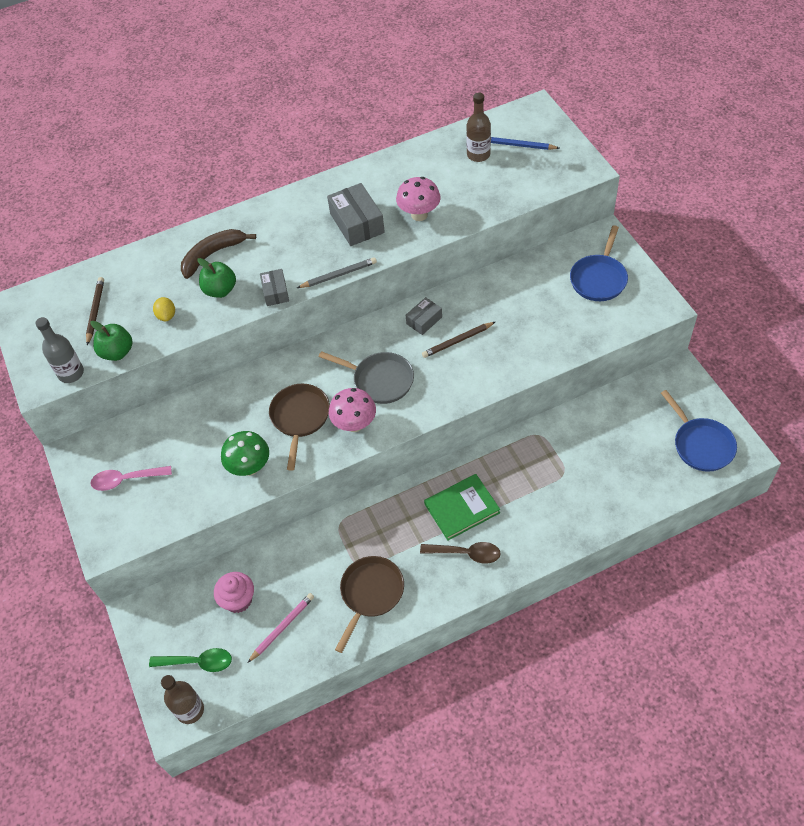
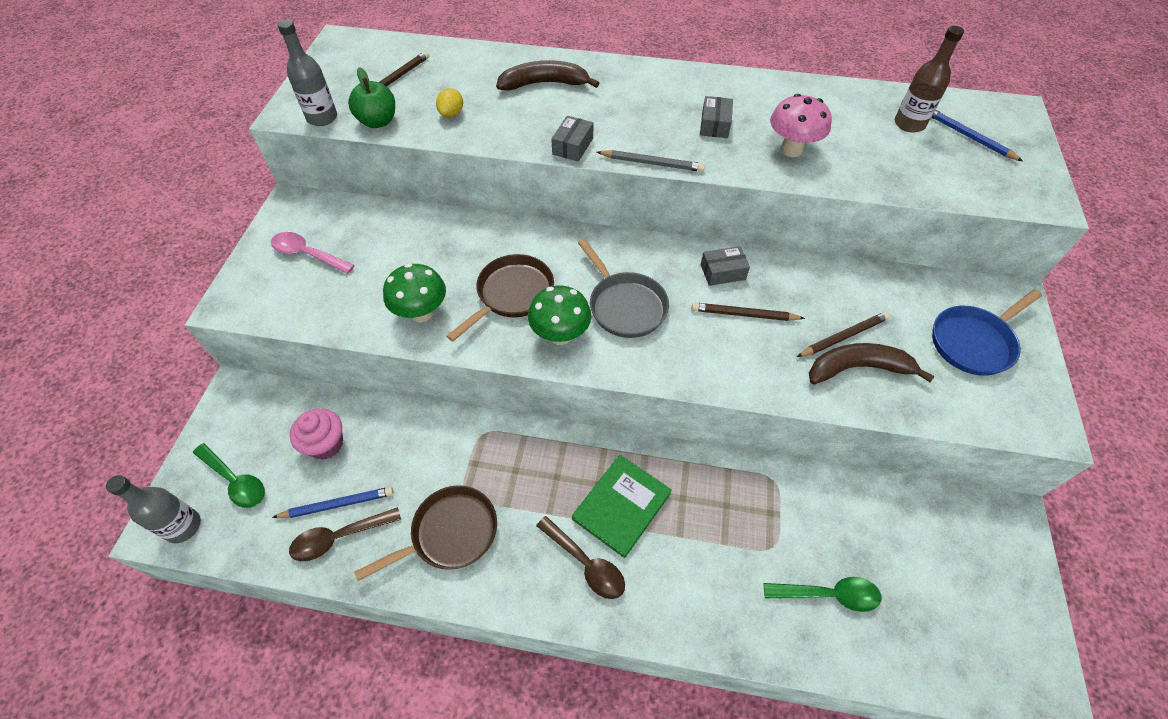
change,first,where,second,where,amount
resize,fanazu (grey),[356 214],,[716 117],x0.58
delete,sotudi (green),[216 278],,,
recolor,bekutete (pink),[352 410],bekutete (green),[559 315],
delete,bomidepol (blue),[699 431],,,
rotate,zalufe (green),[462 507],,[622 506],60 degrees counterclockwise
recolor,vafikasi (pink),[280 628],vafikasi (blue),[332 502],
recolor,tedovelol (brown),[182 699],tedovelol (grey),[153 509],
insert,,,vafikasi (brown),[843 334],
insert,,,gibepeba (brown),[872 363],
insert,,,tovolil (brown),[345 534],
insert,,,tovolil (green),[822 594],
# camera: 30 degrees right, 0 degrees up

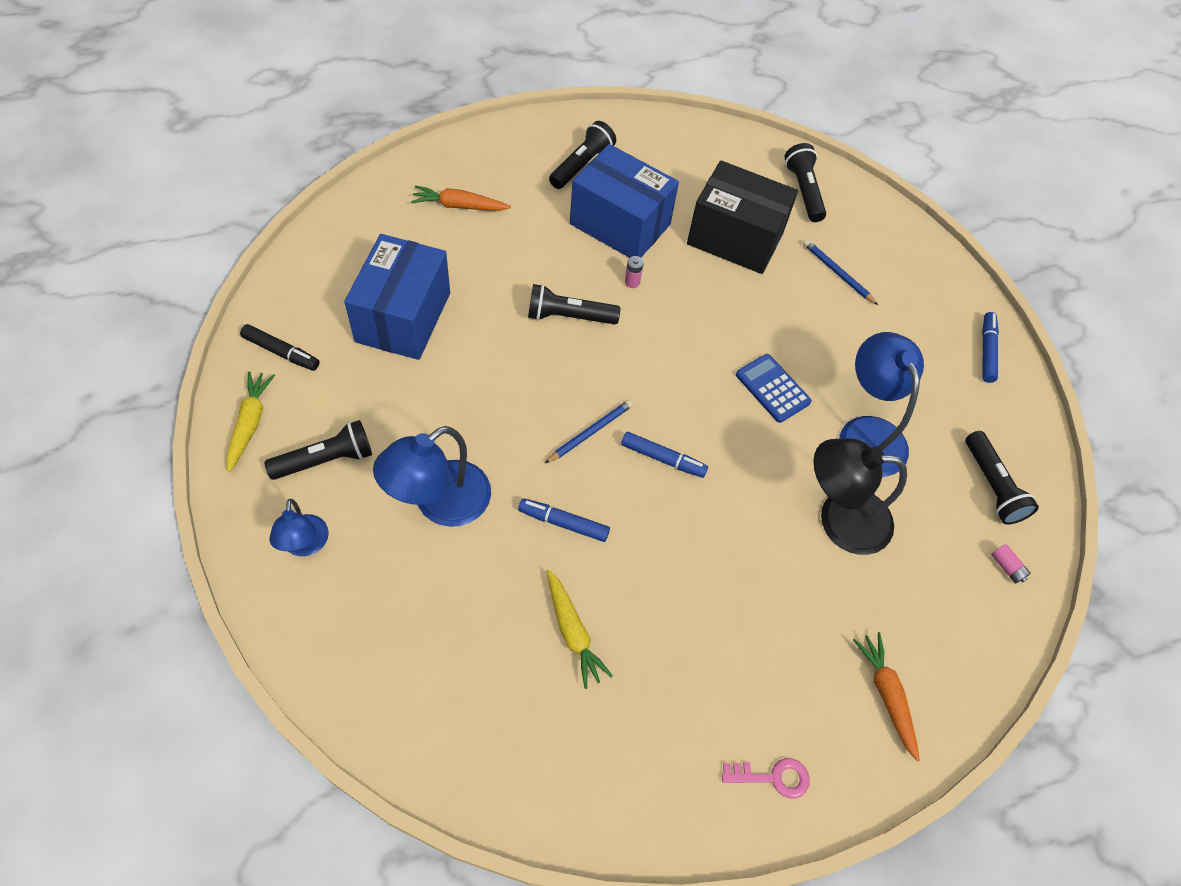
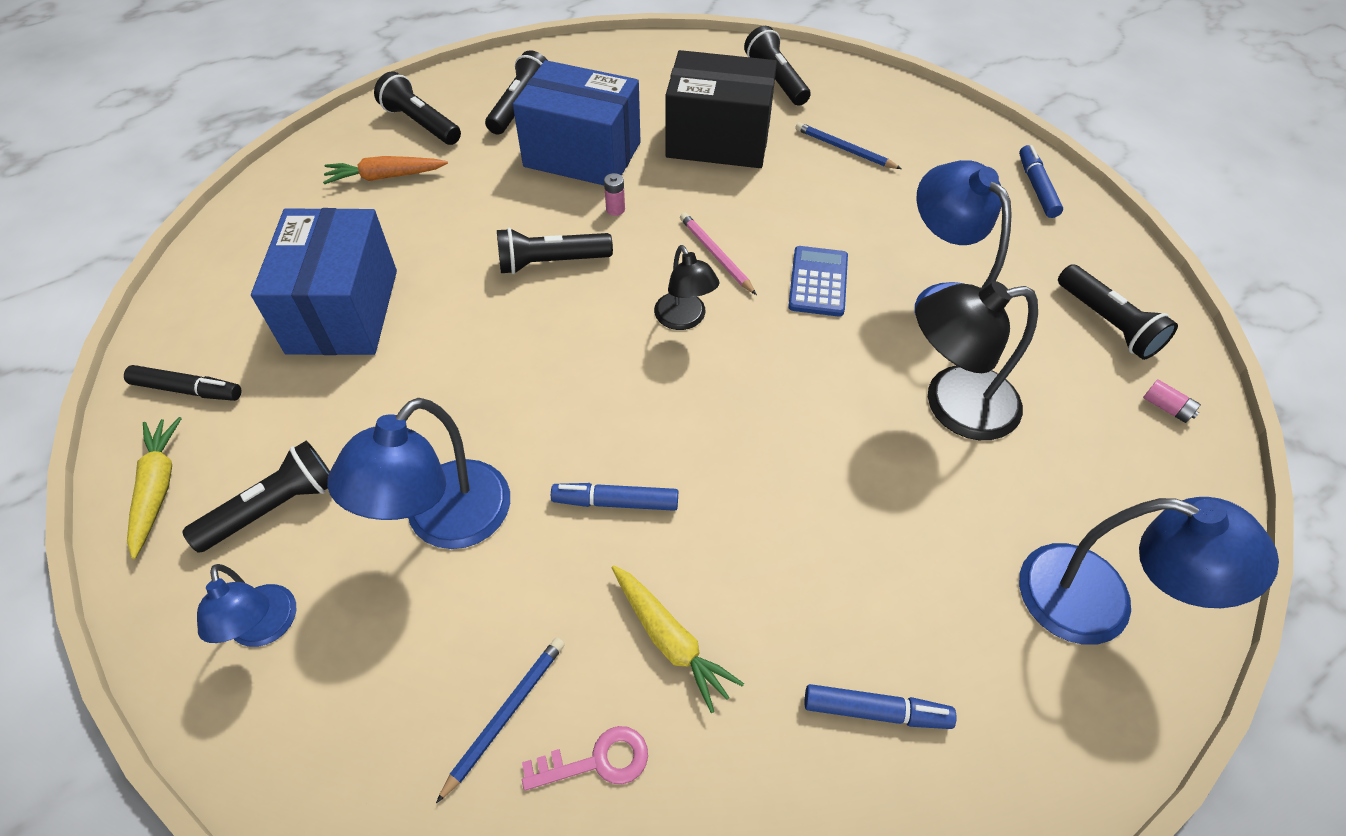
change,first,where,second,where,amount
rotate,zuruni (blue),[774 388],,[818 281],60 degrees clockwise
move,vafikasi (blue),[588 432],,[500 720],
move,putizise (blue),[664 455],,[881 706],
replace,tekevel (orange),[886 697],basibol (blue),[1149 571],
move,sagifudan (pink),[766 778],,[585 758],
insert,,,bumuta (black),[417 108],
insert,,,vafikasi (pink),[718 254],
insert,,,basibol (black),[686 287],
# camera: 10 degrees left, 5 degrees down

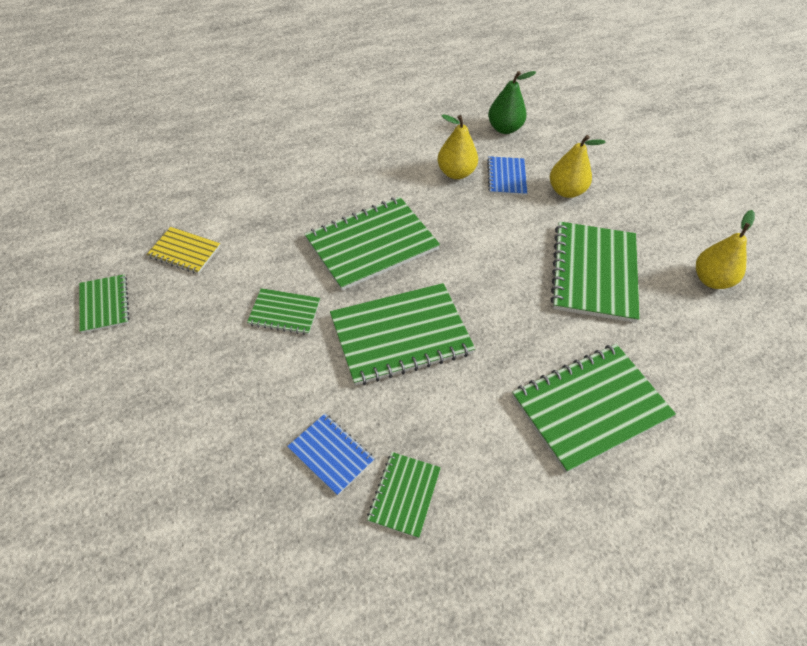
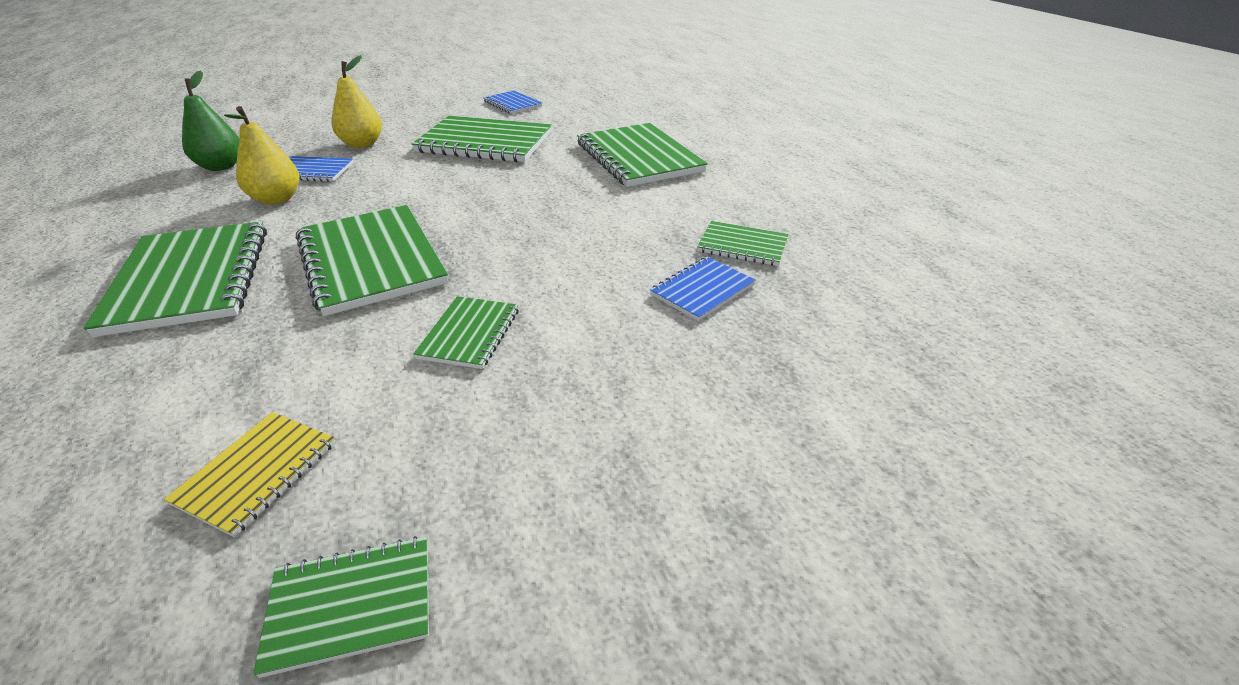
change,first,where,second,where,amount
replace,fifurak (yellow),[725 249],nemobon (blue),[512 102],
move,nemobon (green),[402 334],,[175 279],
# camera: 85 degrees left, 15 degrees down

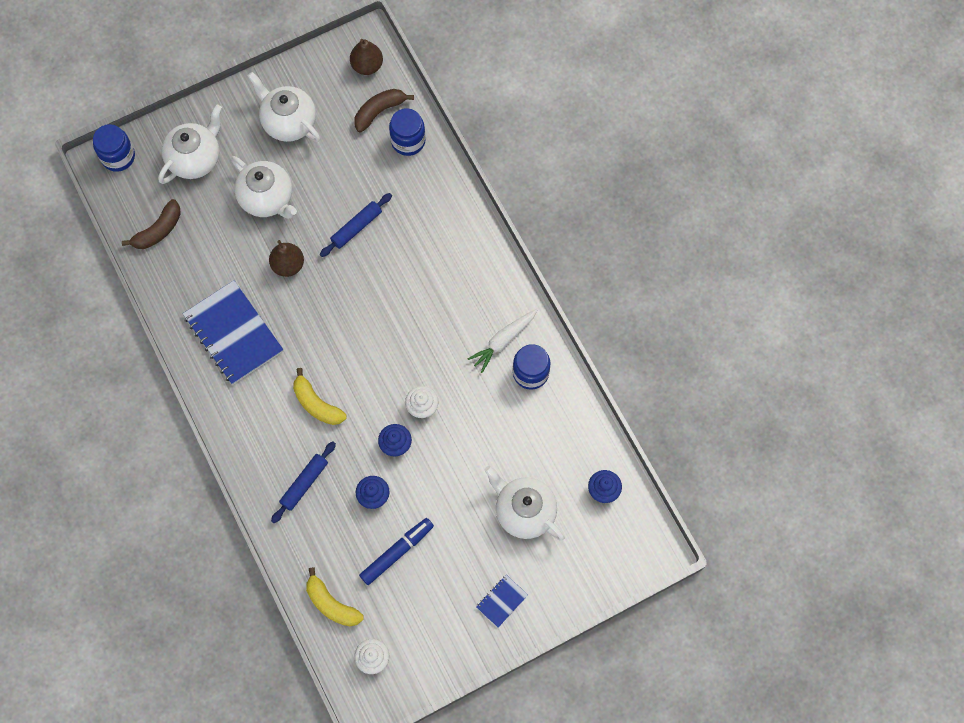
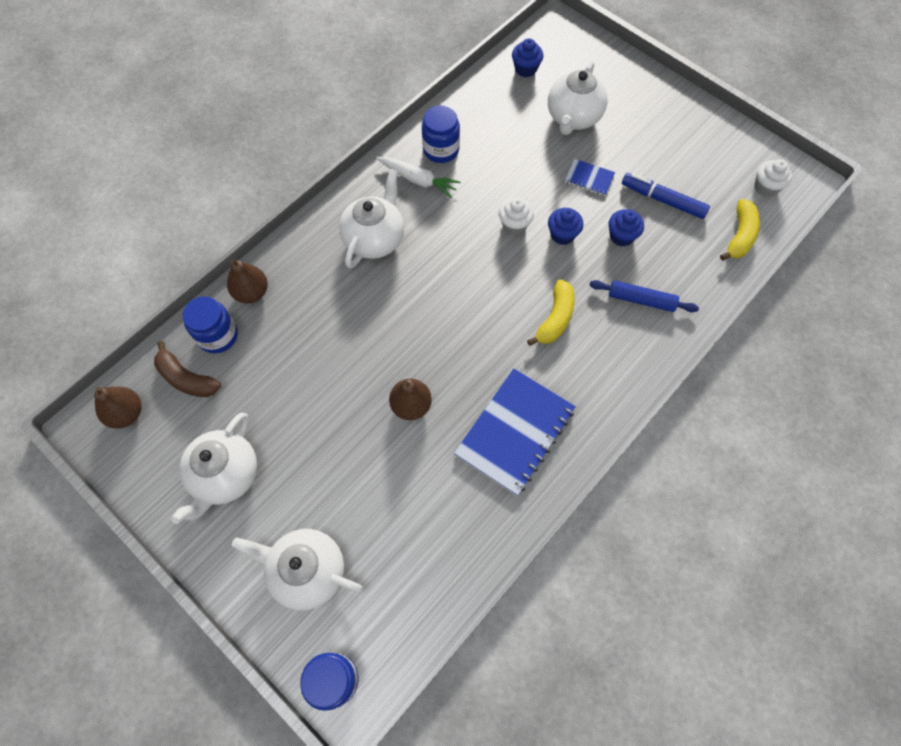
change,first,where,second,where,amount
move,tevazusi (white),[264 187],,[371 218],
delete,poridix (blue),[356 225],,,
delete,gibepeba (brown),[151 224],,,
move,nemobon (blue),[502 601],,[590 177],
insert,,,fifurak (brown),[247 281],
# camera: 110 degrees left, 5 degrees down

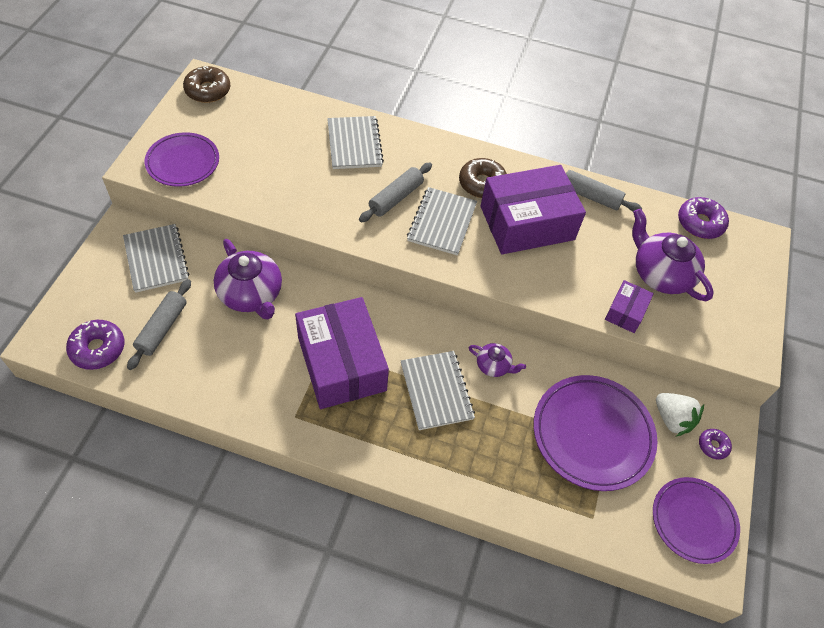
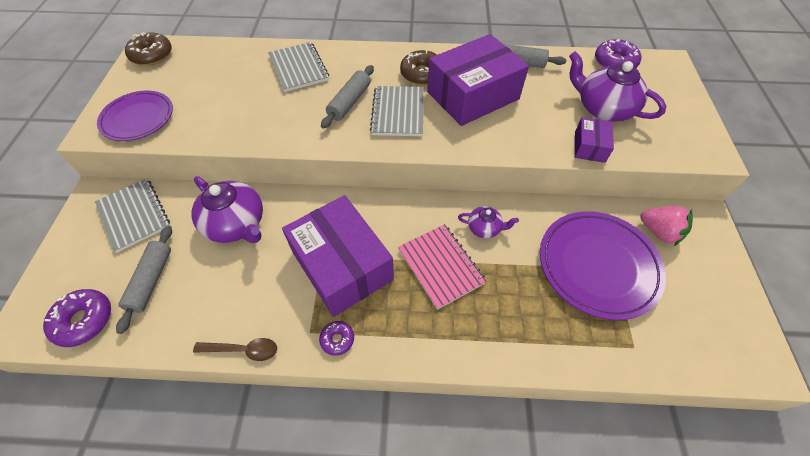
change,first,where,second,where,amount
recolor,nemobon (grey),[438 390],nemobon (pink),[442 267],
recolor,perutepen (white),[680 414],perutepen (pink),[666 226],
move,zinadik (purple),[715 444],,[336 338],
delete,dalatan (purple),[696 520],,,
insert,,,tovolil (brown),[235 349],
# camera: 10 degrees left, 0 degrees up

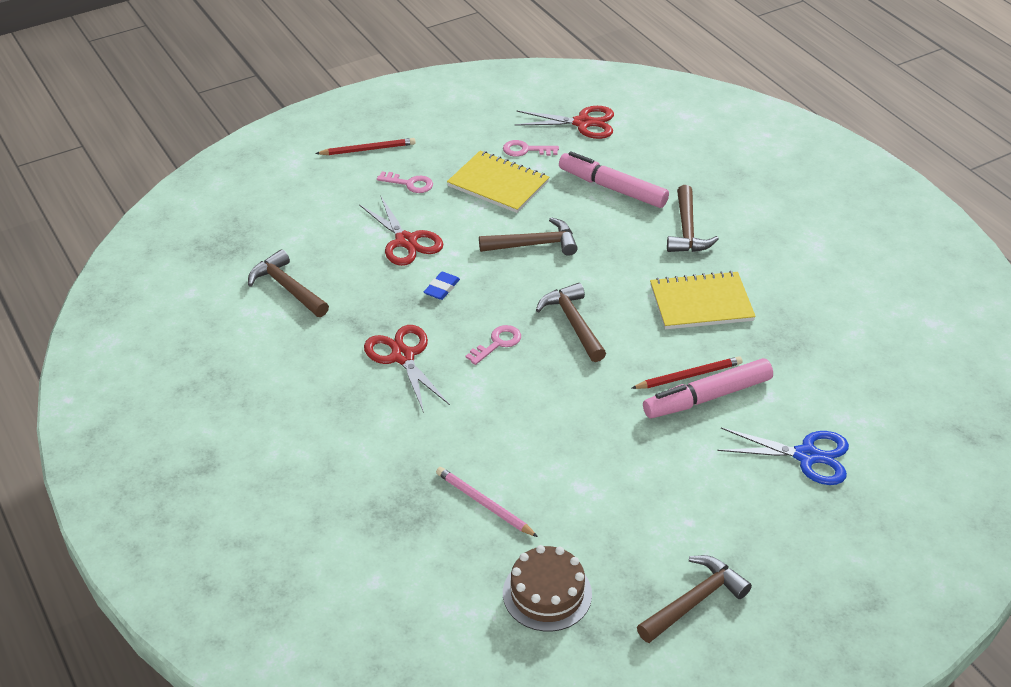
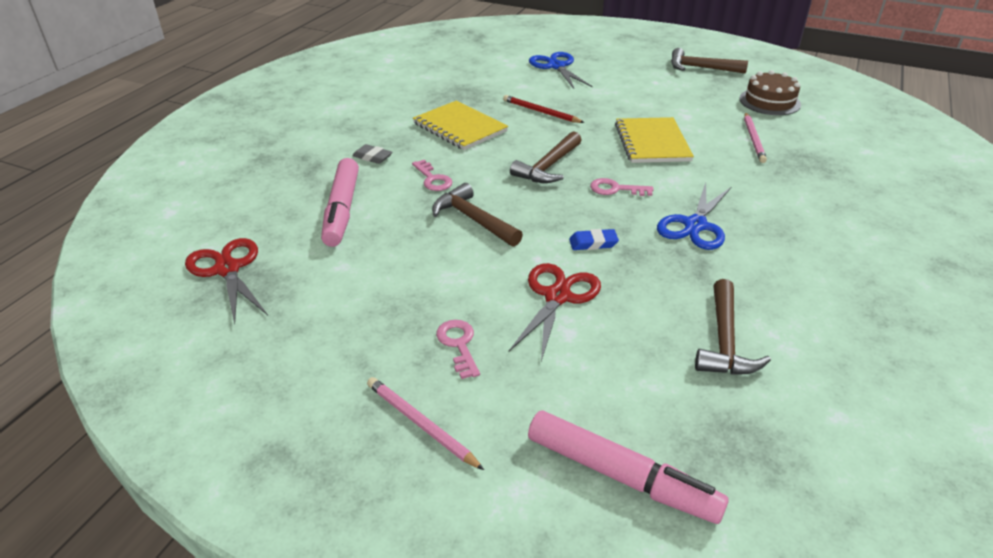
change,first,where,second,where,amount
recolor,vafikasi (red),[365 146],vafikasi (pink),[425 423],
move,sagifudan (pink),[531 148],,[432 175],
move,nemobon (yellow),[498 182],,[654 140],
replace,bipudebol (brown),[693 218],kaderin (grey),[372 154],
recolor,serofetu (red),[407 369],serofetu (blue),[694 216],
move,putizise (pink),[708 388],,[628 467],
# camera: 125 degrees left, 5 degrees down

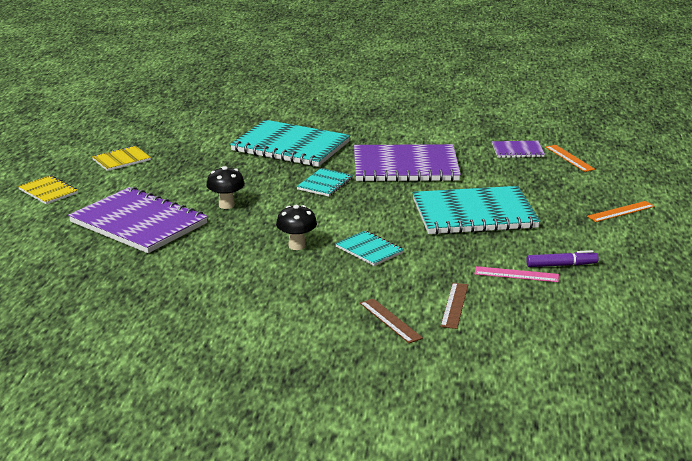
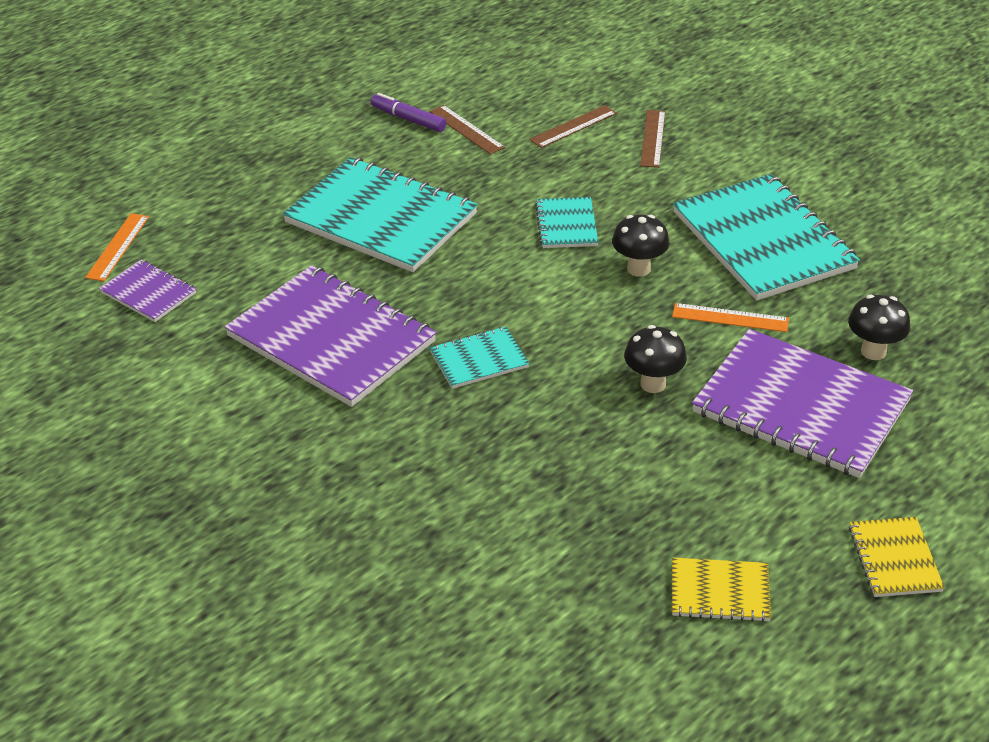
change,first,where,second,where,amount
move,nemobon (turquoise),[290 143],,[766 237],
rotate,nemobon (purple),[138 220],,[802 403],45 degrees counterclockwise
move,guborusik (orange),[621 211],,[730 317],
recolor,guborusik (pink),[517 274],guborusik (brown),[467 130],
insert,,,bekutete (black),[879 327],
# camera: 140 degrees left, 15 degrees up

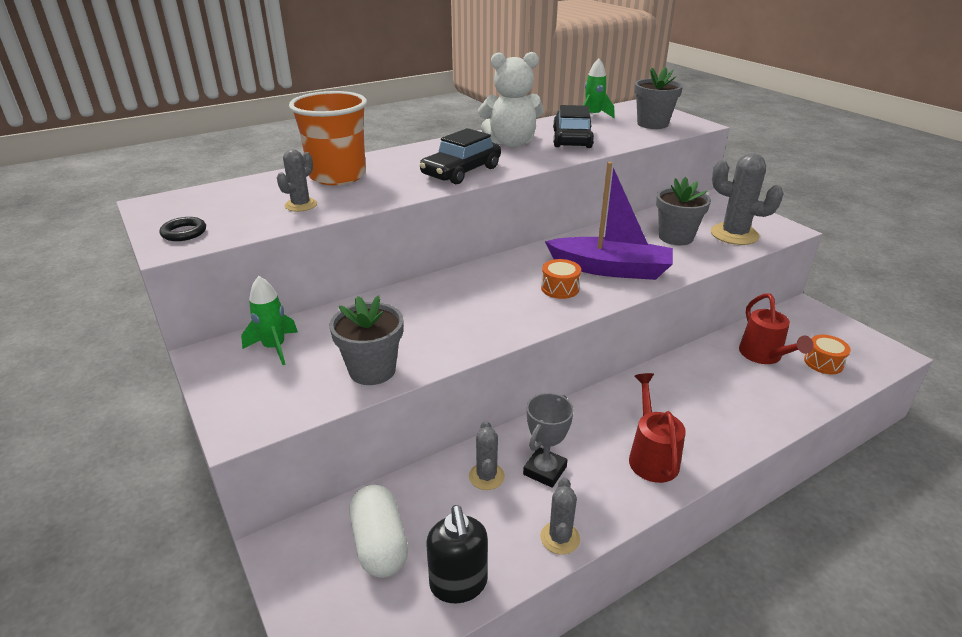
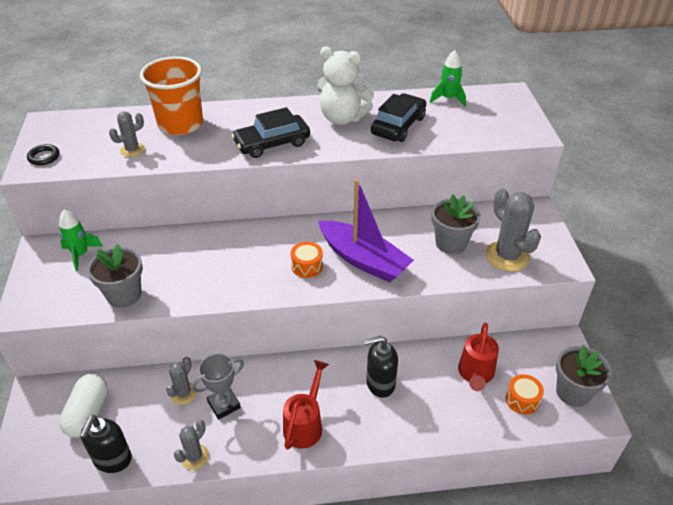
change,first,where,second,where,amount
move,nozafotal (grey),[658 98],,[584 376],
insert,,,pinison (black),[381 367],
# camera: 25 degrees right, 10 degrees up

